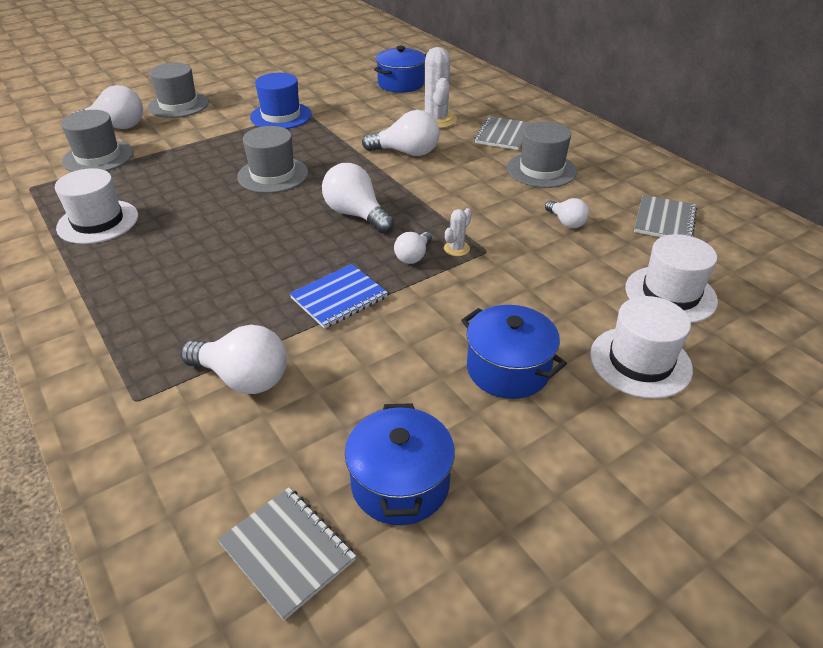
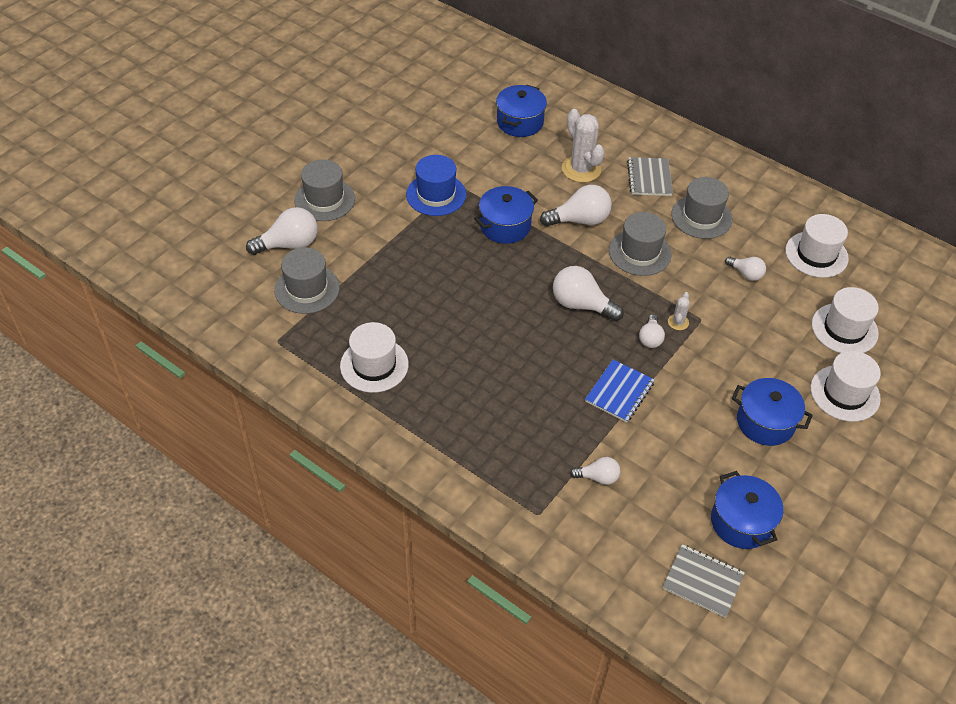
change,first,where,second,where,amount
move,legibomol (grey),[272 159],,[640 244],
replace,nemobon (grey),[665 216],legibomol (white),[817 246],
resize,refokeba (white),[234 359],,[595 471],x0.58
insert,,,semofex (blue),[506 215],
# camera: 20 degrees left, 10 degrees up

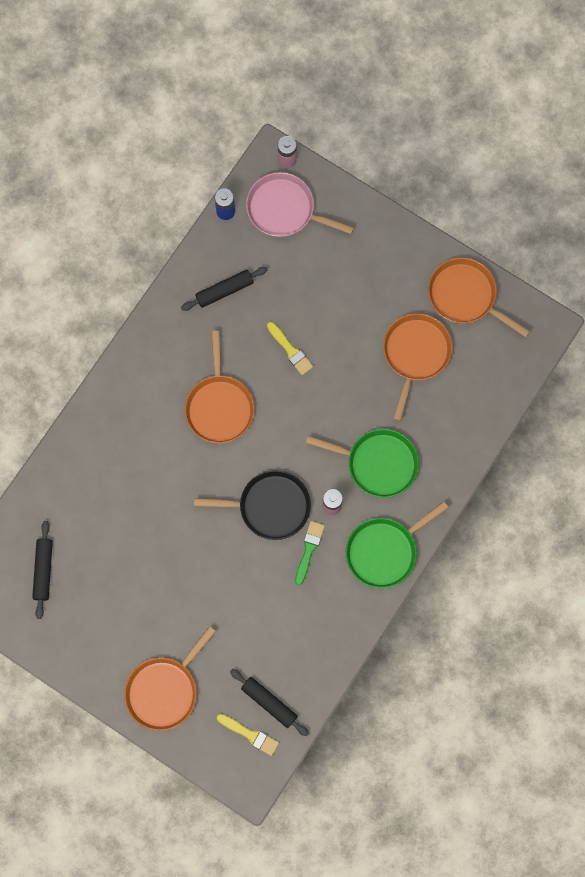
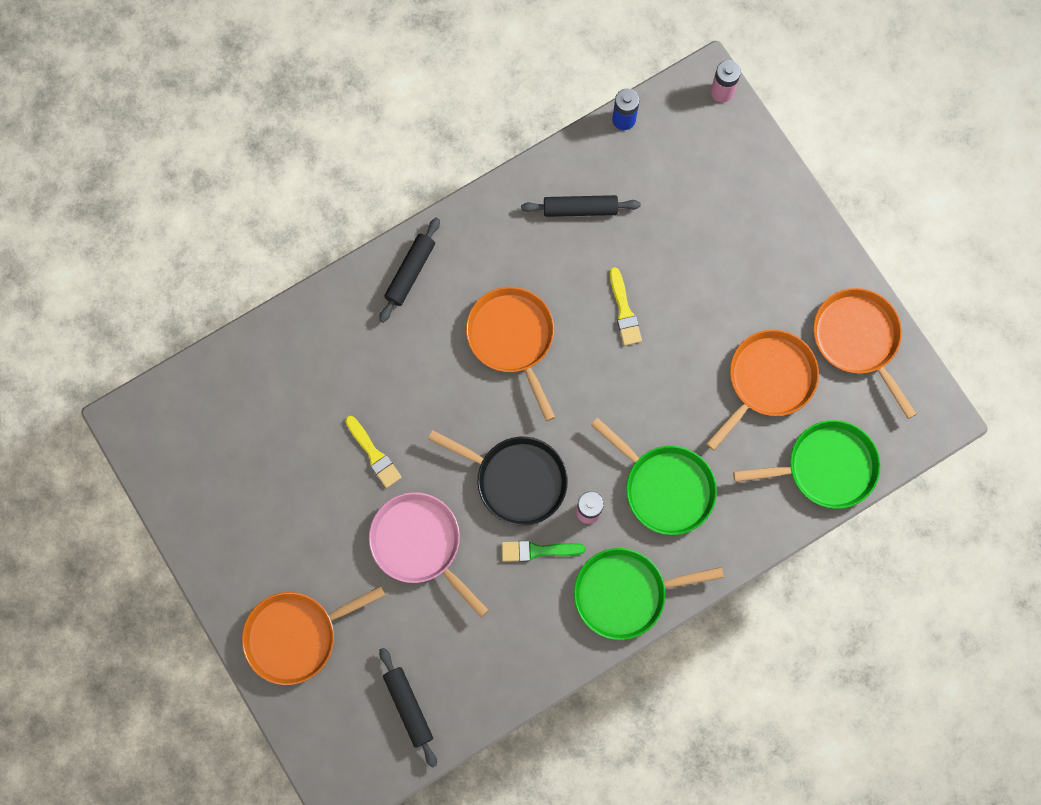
change,first,where,second,where,amount
move,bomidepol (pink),[300 204],,[428 554],
rotate,bomidepol (orange),[220 387],,[510 354],135 degrees clockwise
move,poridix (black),[42 570],,[409 270],
rotate,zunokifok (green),[310 553],,[543 551],135 degrees counterclockwise
move,zunokifok (yellow),[248 735],,[373 452],
insert,,,bomidepol (green),[806 464],
# camera: 25 degrees right, 0 degrees up

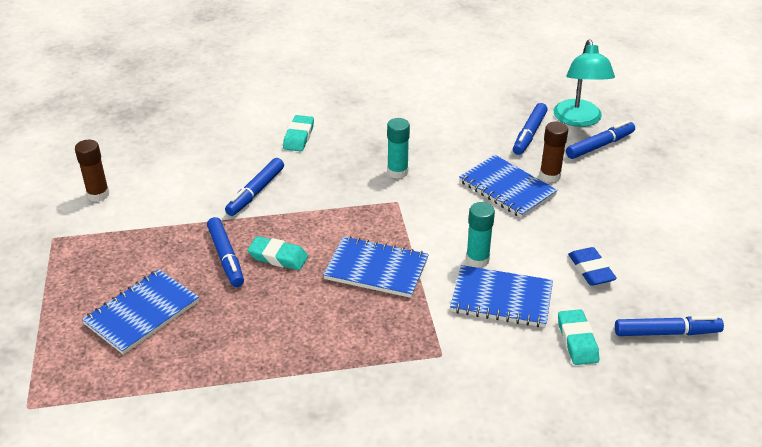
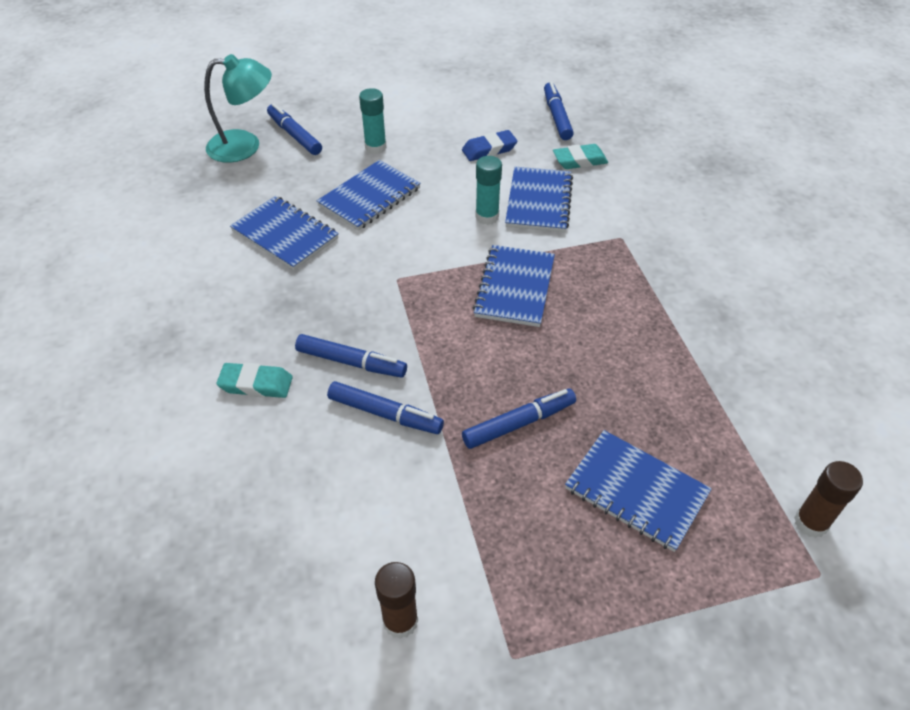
change,first,where,second,where,amount
move,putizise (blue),[530 129],,[351 356],
move,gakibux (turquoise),[398 148],,[373 121],
move,gakibux (brown),[553 152],,[828 499],
delete,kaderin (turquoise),[277 253],,,
insert,,,nemobon (blue),[284 233],
# camera: 95 degrees left, 10 degrees up

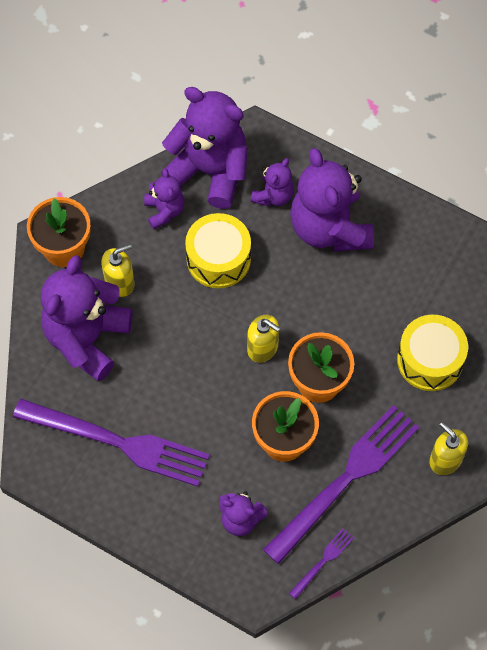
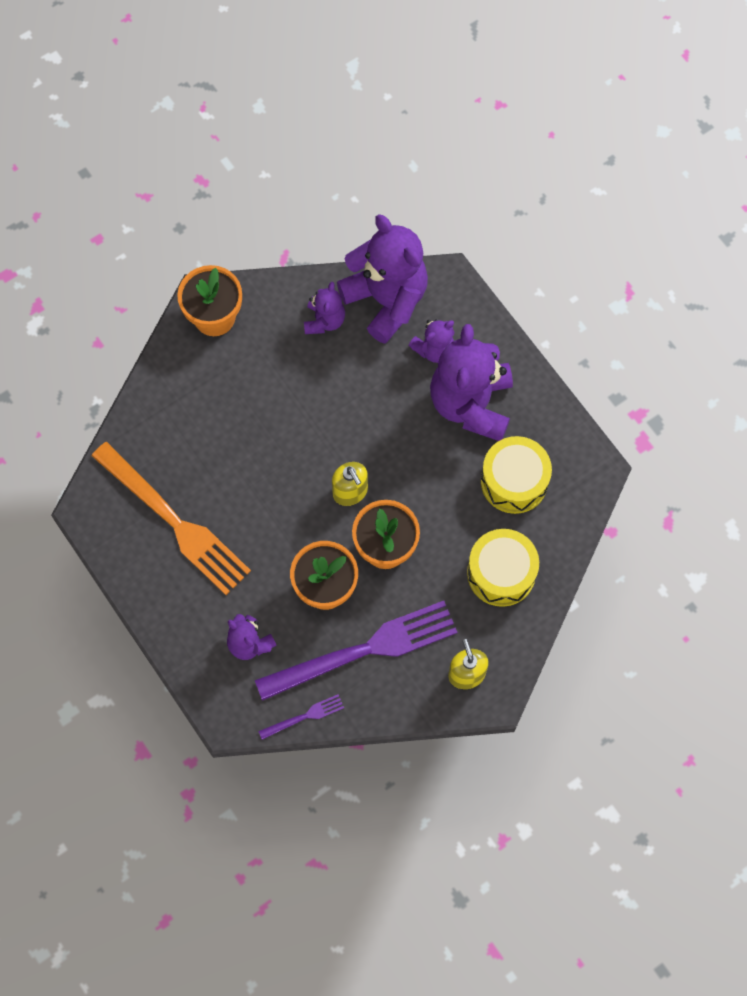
change,first,where,second,where,amount
move,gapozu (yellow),[218 250],,[516 475],
delete,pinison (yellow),[117 270],,,
delete,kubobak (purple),[86 318],,,
recolor,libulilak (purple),[111 443],libulilak (orange),[171 518],
# camera: 25 degrees right, 5 degrees up

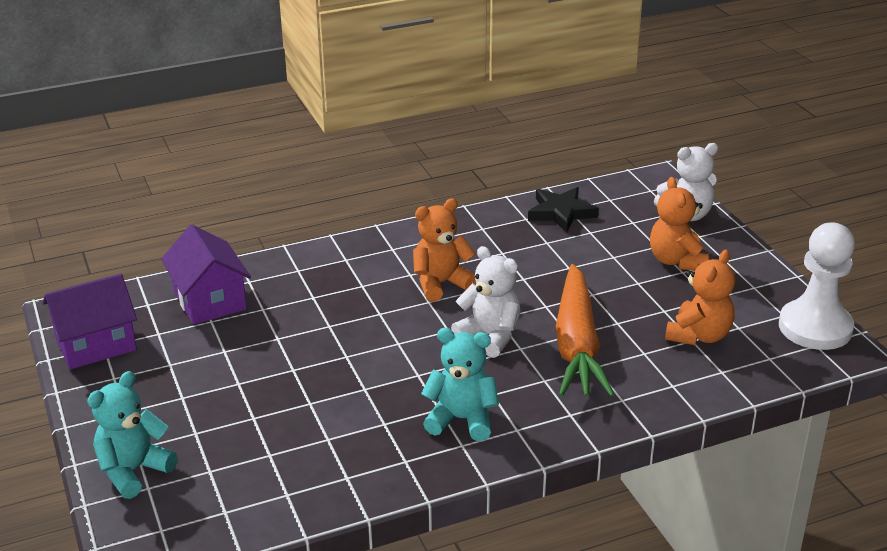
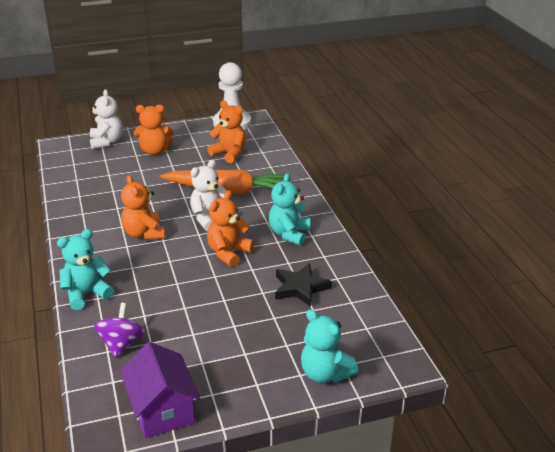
change,first,where,second,where,amount
move,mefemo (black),[563 209],,[303 285],
replace,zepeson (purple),[206 275],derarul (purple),[119 330],
insert,,,kubobak (orange),[230 228],
insert,,,kubobak (turquoise),[85 269],
# camera: 85 degrees left, 0 degrees up

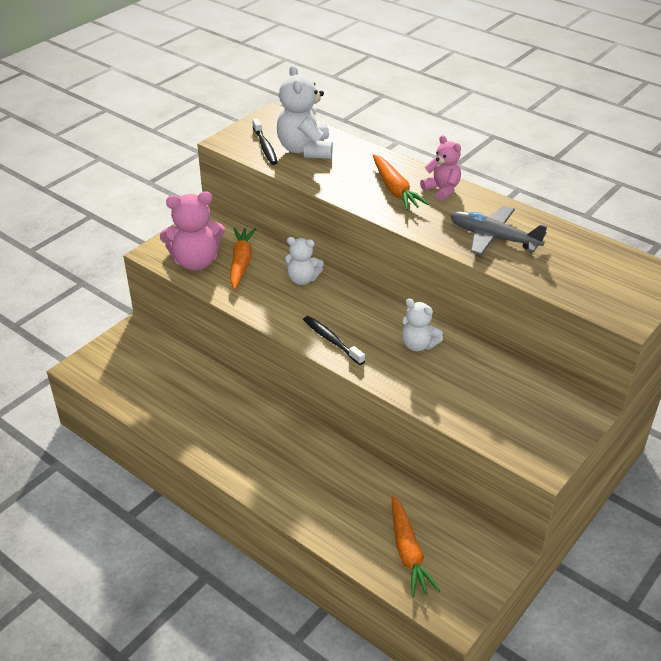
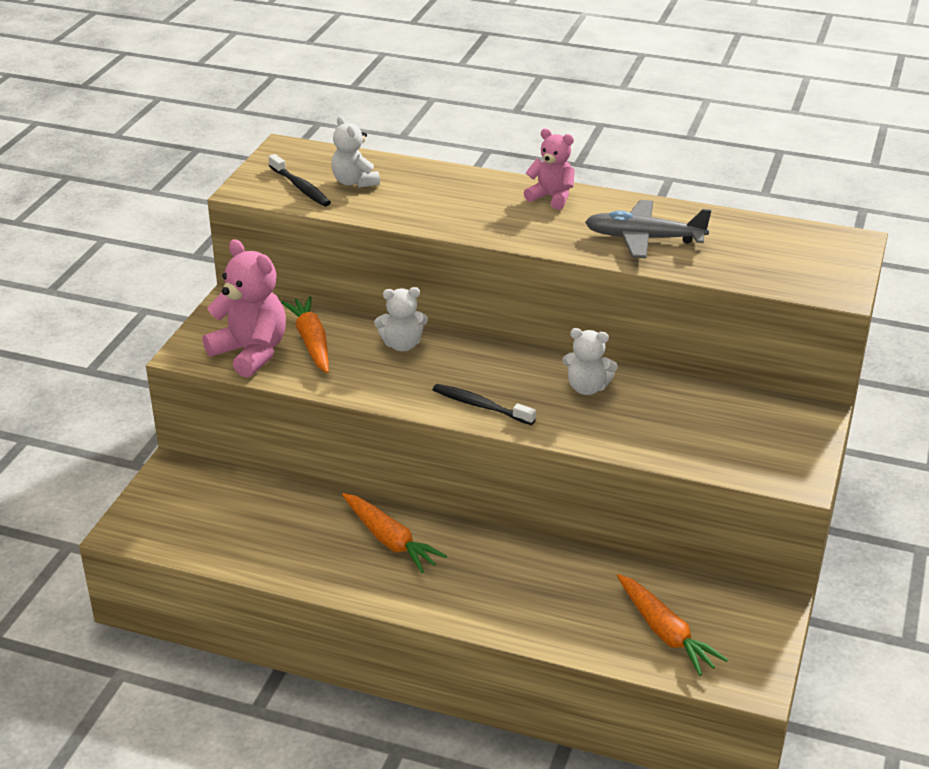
change,first,where,second,where,amount
resize,kubobak (white),[305 111],,[355 152],x0.61
move,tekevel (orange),[401 182],,[394 533],
rotate,kubobak (pink),[192 230],,[244 308],105 degrees counterclockwise
# camera: 20 degrees left, 5 degrees down

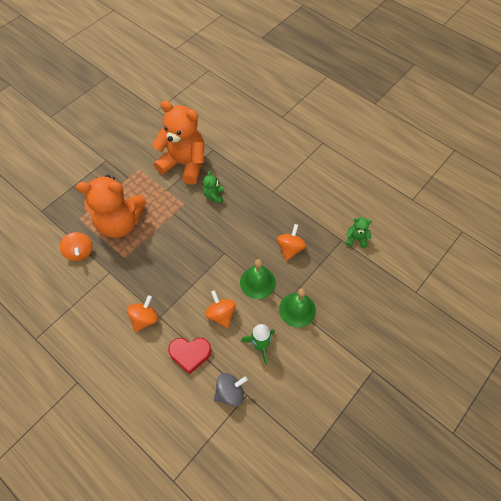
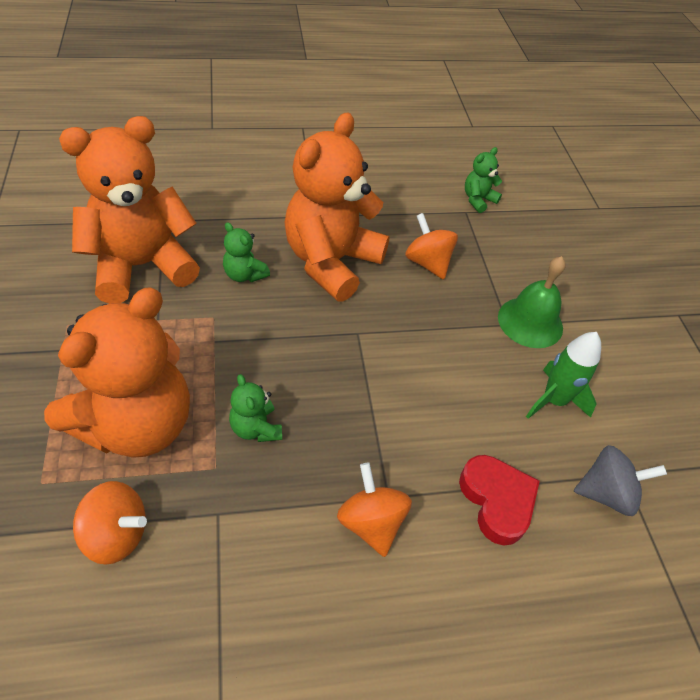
change,first,where,second,where,amount
delete,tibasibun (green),[258 279],,,
delete,derarul (orange),[220 309],,,
rotate,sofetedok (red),[189 356],,[499 500],60 degrees counterclockwise
rotate,derarul (grey),[231 389],,[620 480],75 degrees clockwise
insert,,,kubobak (orange),[337 207],
insert,,,kubobak (green),[255 408],
# camera: 55 degrees left, 10 degrees down

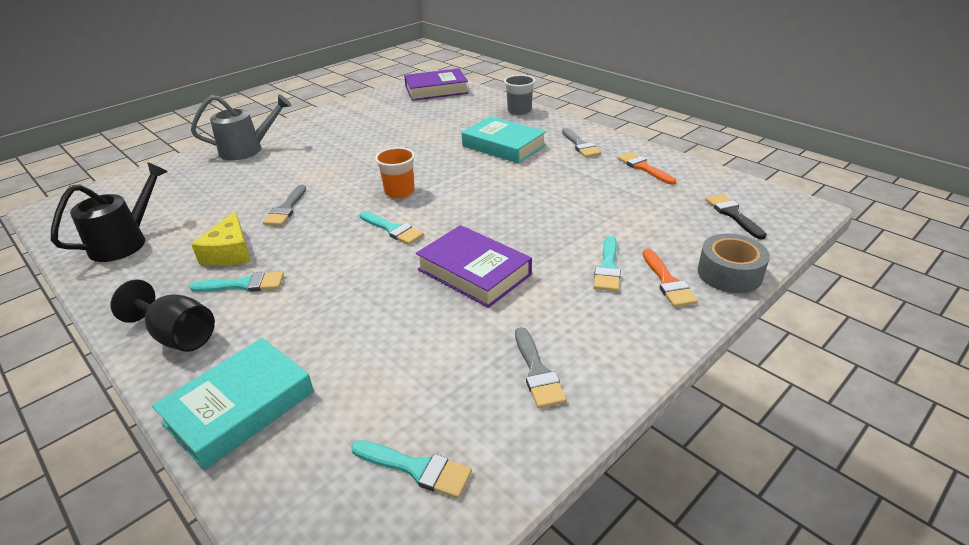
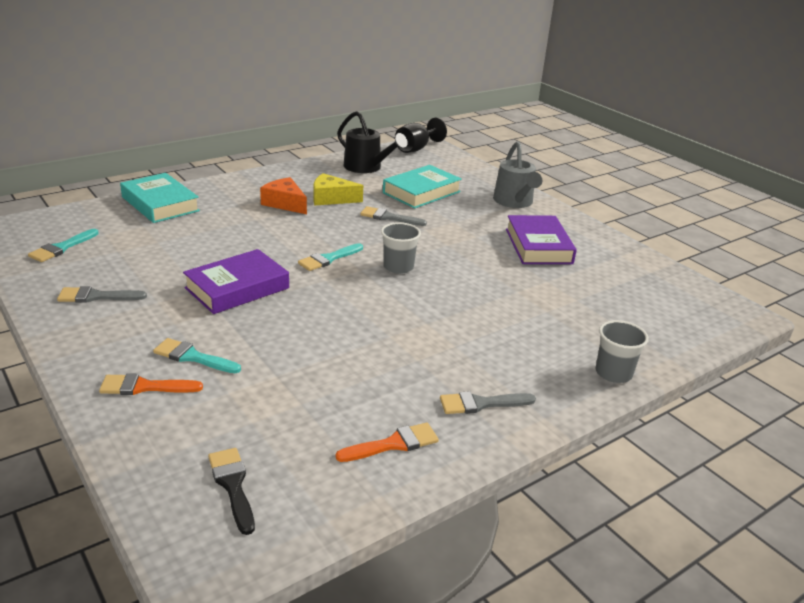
change,first,where,second,where,amount
move,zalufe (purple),[436 84],,[541 239],
move,zalufe (turquoise),[504 139],,[422 187],
recolor,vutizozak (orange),[395 172],vutizozak (grey),[401 248],
rotate,zunokifok (black),[736 217],,[231 491],105 degrees counterclockwise
delete,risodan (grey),[734 263],,,
replace,zunokifok (turquoise),[236 282],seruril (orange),[283 195],
move,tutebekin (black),[163 315],,[421 135],
# camera: 95 degrees right, 5 degrees down

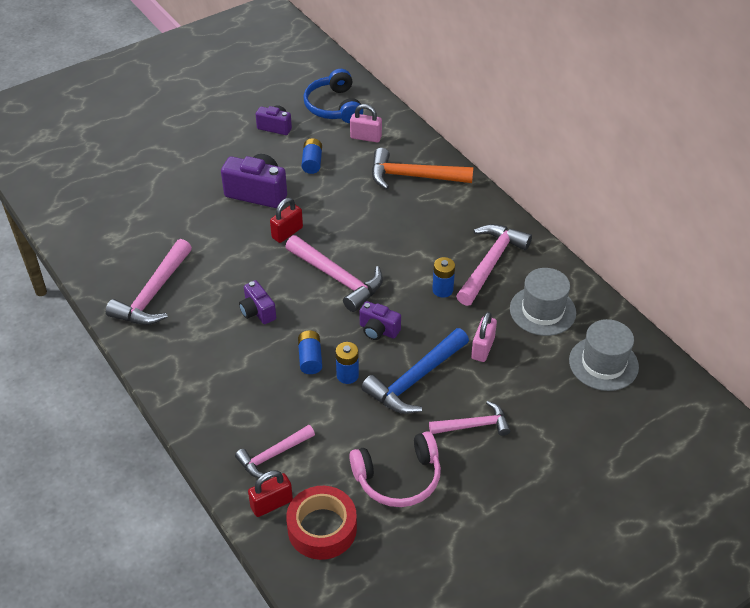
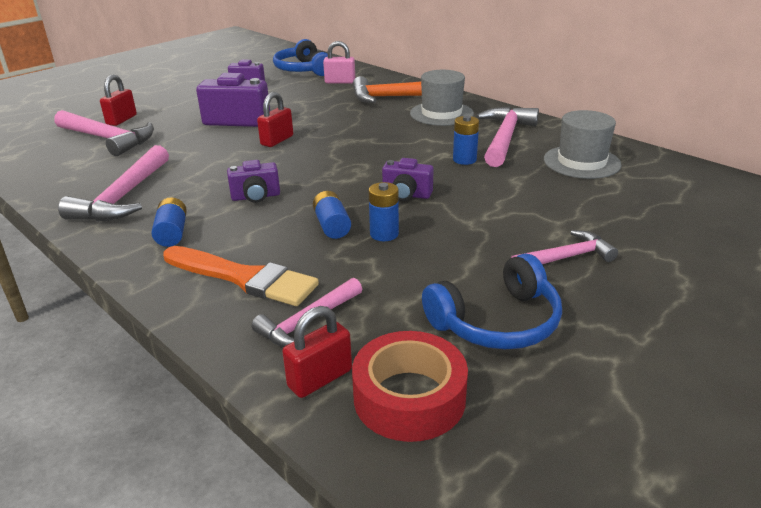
change,first,where,second,where,amount
move,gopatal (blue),[311 156],,[169 222],
move,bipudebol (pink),[334 273],,[104 133],
rotate,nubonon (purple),[257 302],,[253 181],60 degrees counterclockwise
delete,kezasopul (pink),[484 337],,,
move,legibomol (grey),[604 355],,[442 98],
delete,bipudebol (blue),[415 371],,,
recolor,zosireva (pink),[395 469],zosireva (blue),[492 301],
insert,,,kezasopul (red),[118 100],
insert,,,zunokifok (orange),[241 276],
# camera: 10 degrees left, 15 degrees down

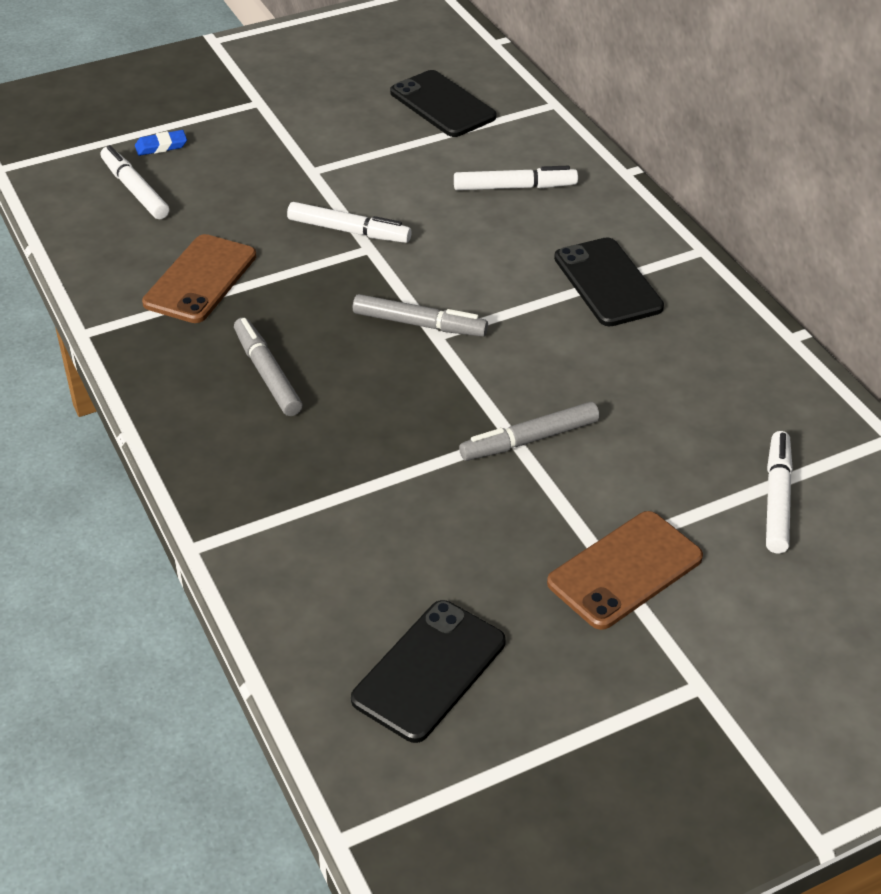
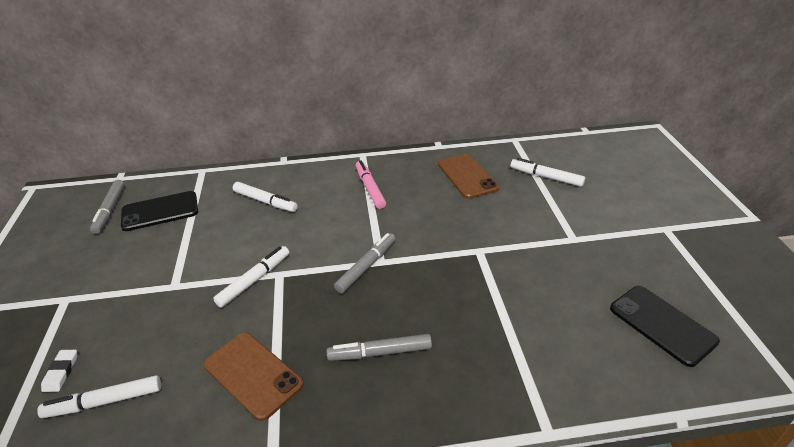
change,first,where,second,where,amount
recolor,kaderin (blue),[161 143],kaderin (white),[59 371],
rotate,putizise (white),[516 178],,[265 197],105 degrees clockwise
replace,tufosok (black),[609 281],putizise (pink),[371 185],
move,putizise (grey),[529 431],,[107 207],
move,tufosok (brown),[625 570],,[468 176],
# camera: 70 degrees left, 5 degrees down

